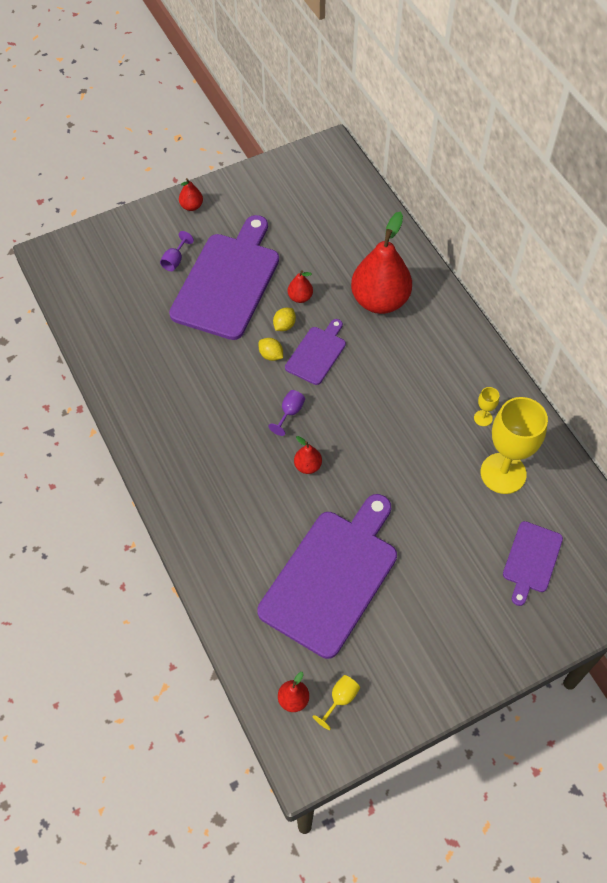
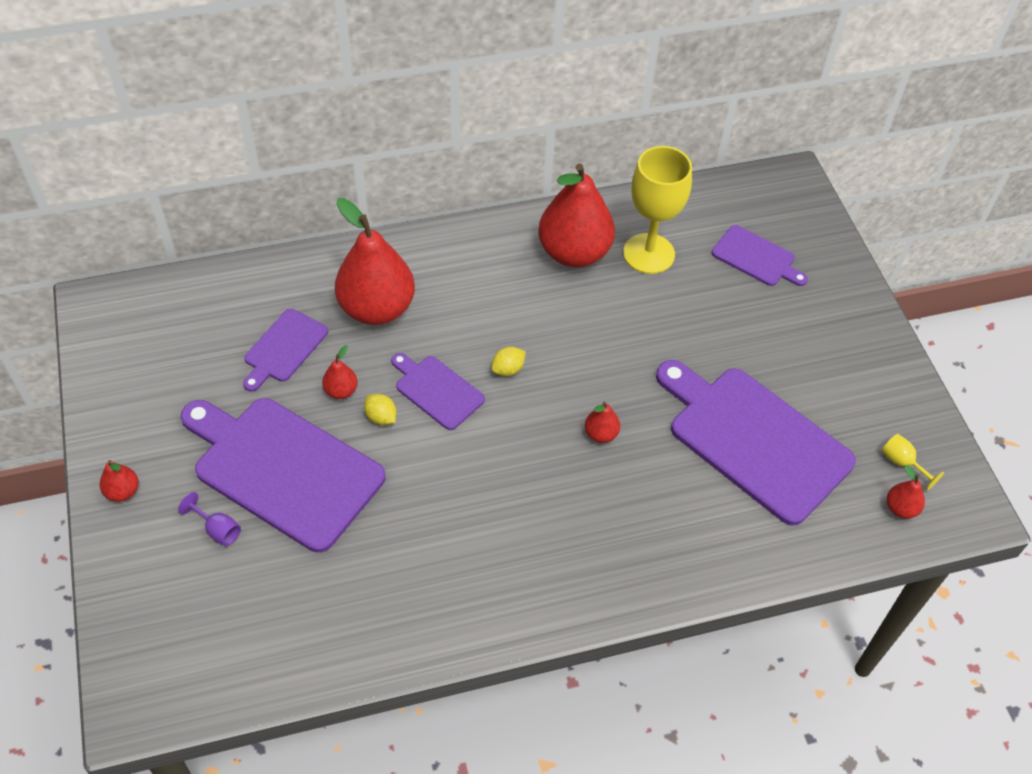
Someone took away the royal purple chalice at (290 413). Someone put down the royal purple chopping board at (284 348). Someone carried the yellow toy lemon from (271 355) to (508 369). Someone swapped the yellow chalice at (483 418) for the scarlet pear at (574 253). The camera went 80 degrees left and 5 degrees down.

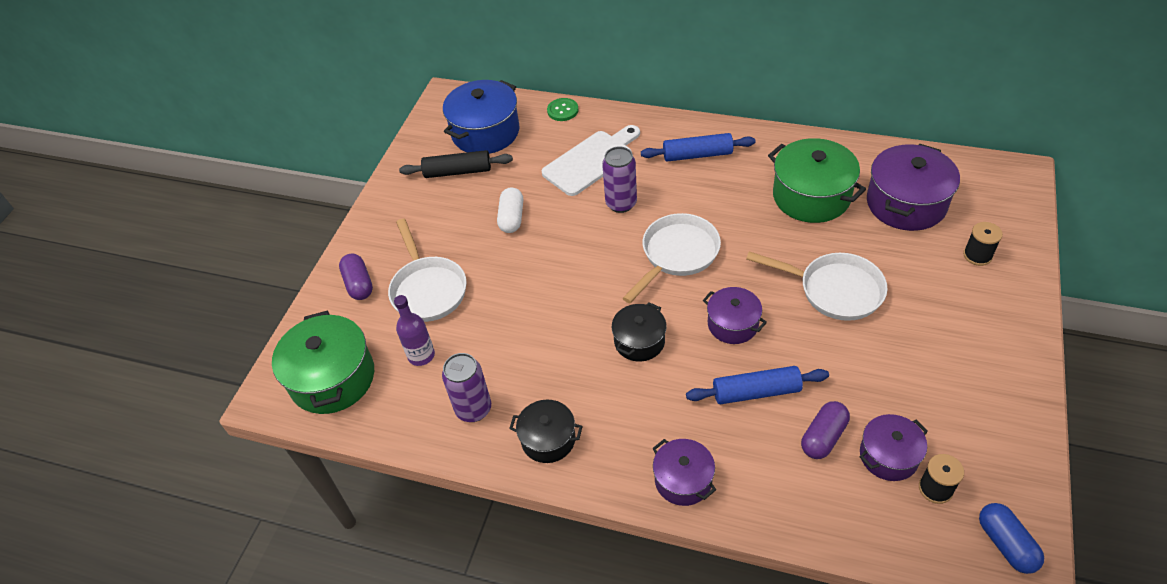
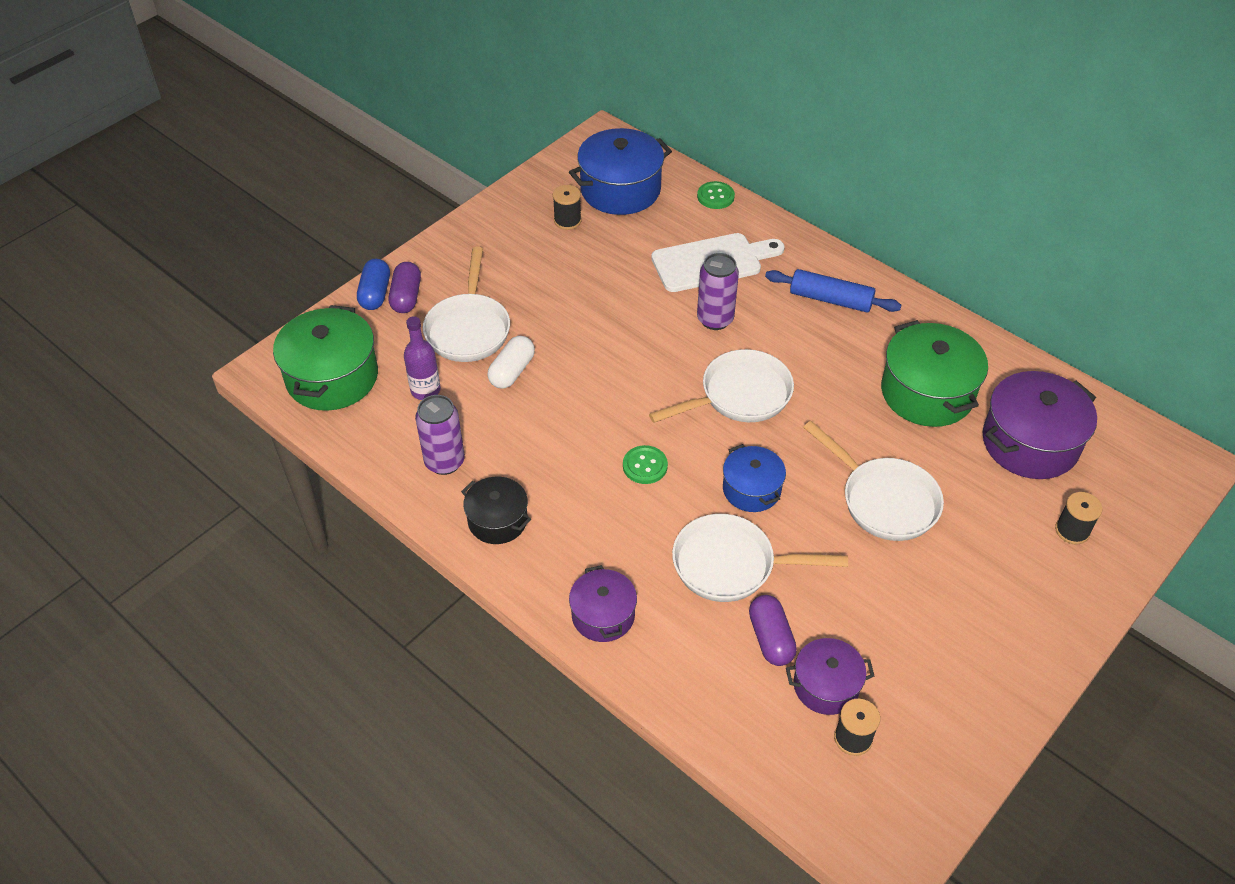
Someone carried the snow-white capsule from (512 218) to (512 371). Someone carried the cobalt capsule from (1006 544) to (375 294). Someone swapped the ebony pastry roller at (457 172) for the ebony spool at (567 221). Someone swapped the ebony pot at (639 341) for the green sewing button at (645 466). Someone swapped the cobalt pastry roller at (756 391) for the snow-white pan at (731 565). Someone repainted the royal purple pot at (733 324), which became the cobalt pot at (751 489). Someone rotated the royal purple capsule at (823 437) by 75 degrees counterclockwise. The camera went 20 degrees right and 0 degrees up.

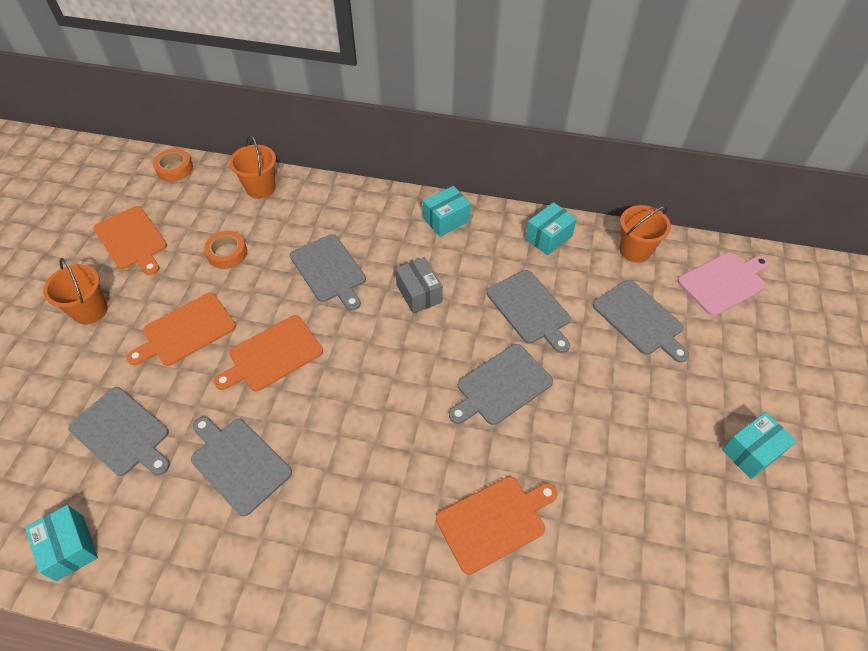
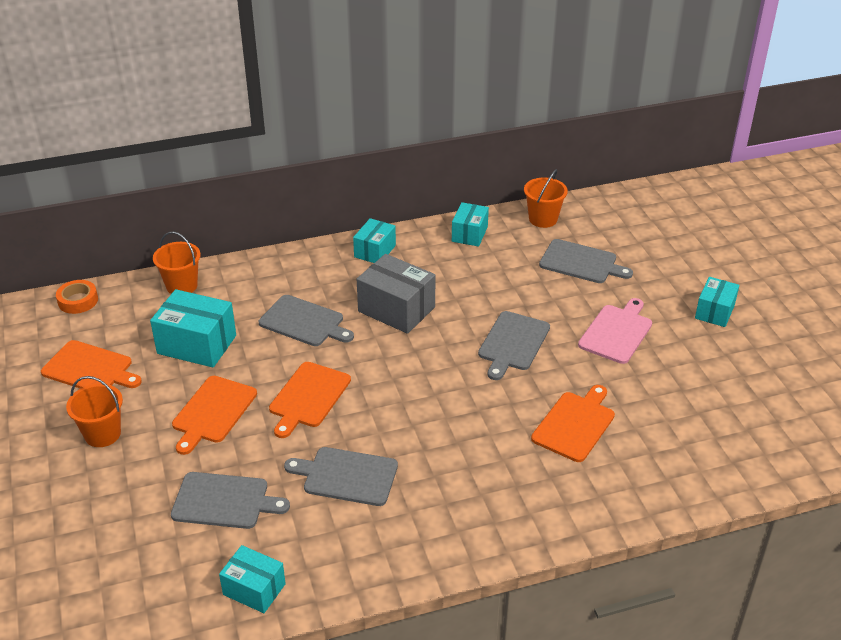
Someone took away the gray chopping board at (529 309). Someone carried the rose-pink chopping board from (724 282) to (617 332). Someone swapped the orange tape at (227 253) for the teal package at (197 344). Someone scaled the gray package at (419 293) by 1.60. The camera went 30 degrees left and 15 degrees down.

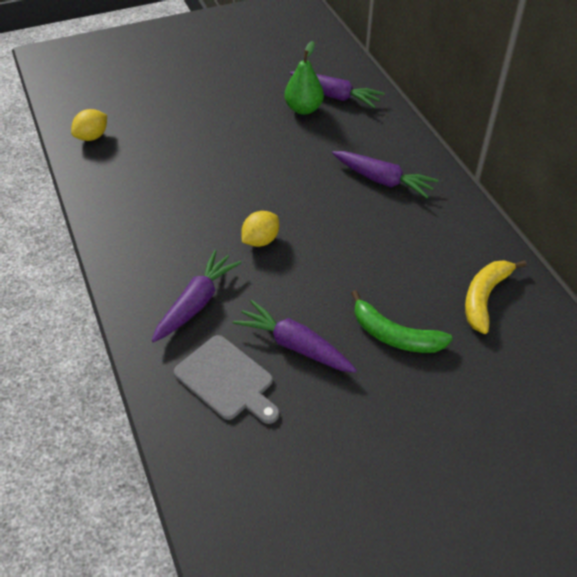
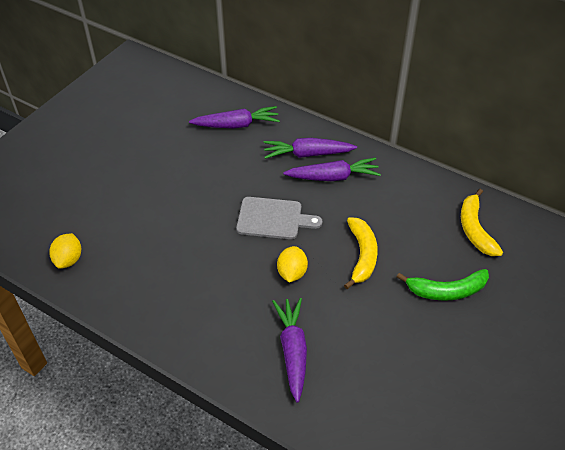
Someone took away the green pear at (303 109). Someone put down the yellow toy banana at (362 255). Someone carried the gray chopping board from (227 380) to (273 218). Someone carried the royal purple root vegetable from (294 345) to (307 154). The camera went 35 degrees left and 0 degrees up.

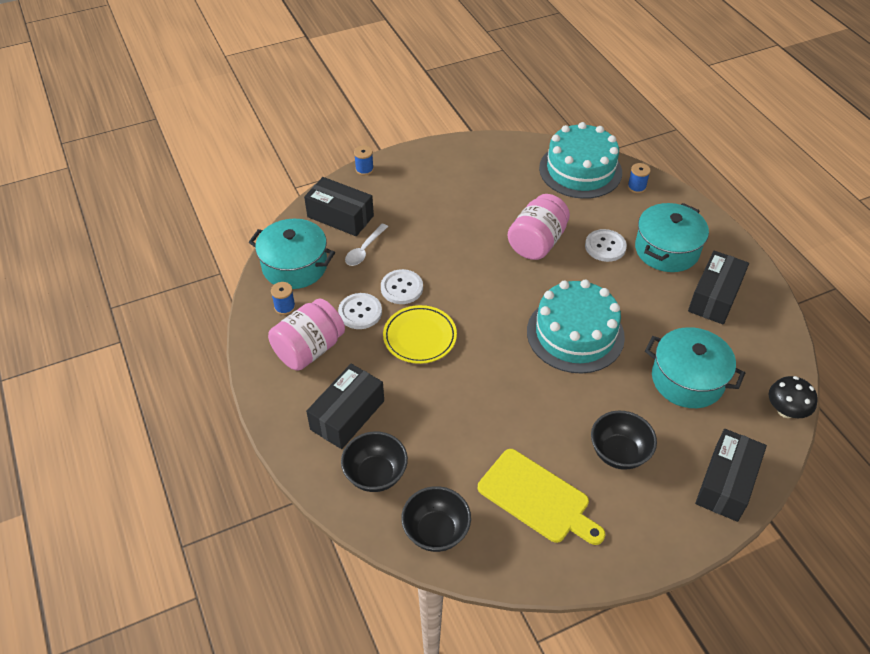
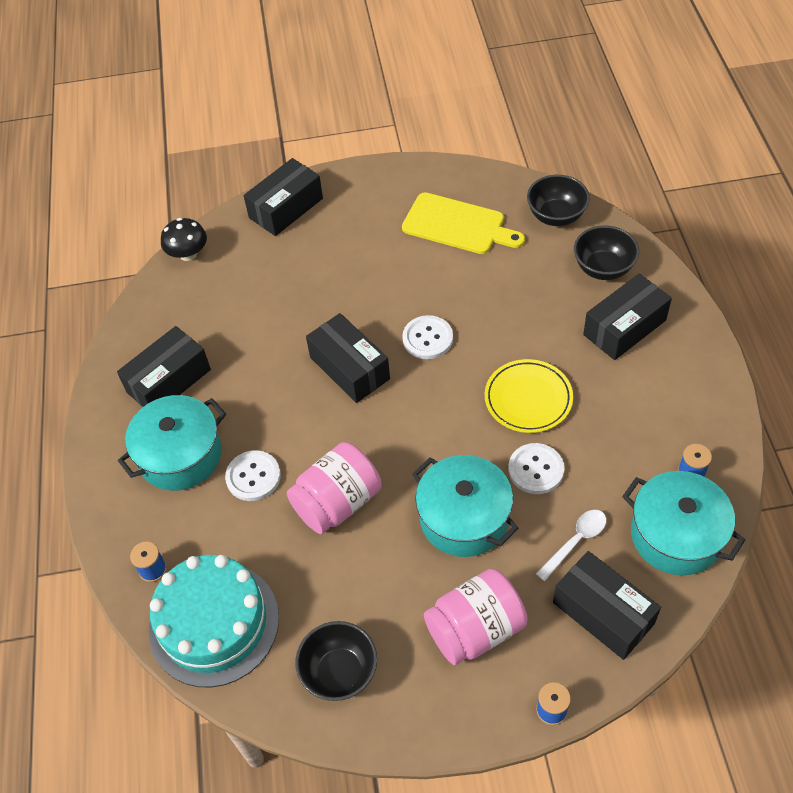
Someone carried the rose-pink preserve jar from (309 349) to (475 629). Someone carried the snow-white sewing button from (360 312) to (427 338). Someone carried the ebony deep dish from (619 453) to (339 672). Someone carried the teal pot from (687 379) to (464 518). Someone swapped the teal layer cake at (575 334) for the ebony package at (349 368). Someone rotated the yellow chopping board at (537 498) by 150 degrees clockwise. The camera went 160 degrees left and 5 degrees up.

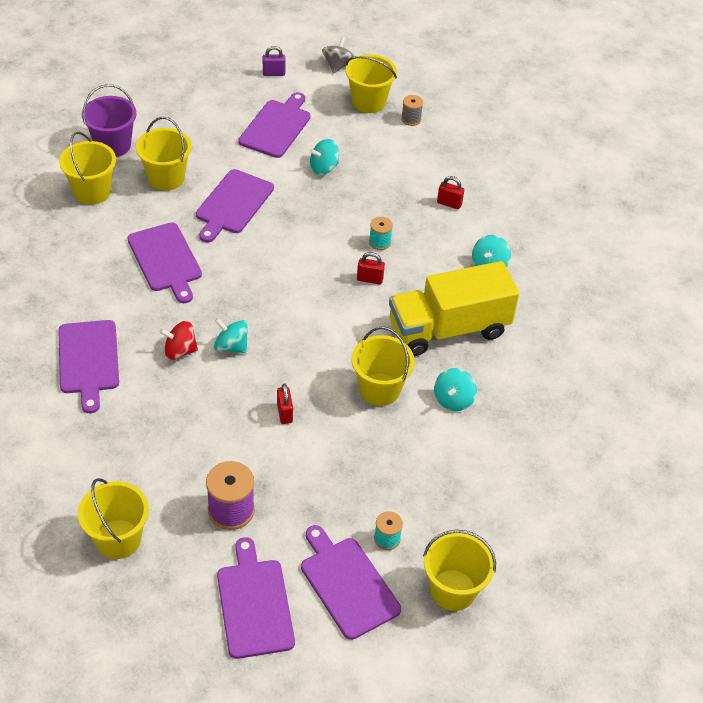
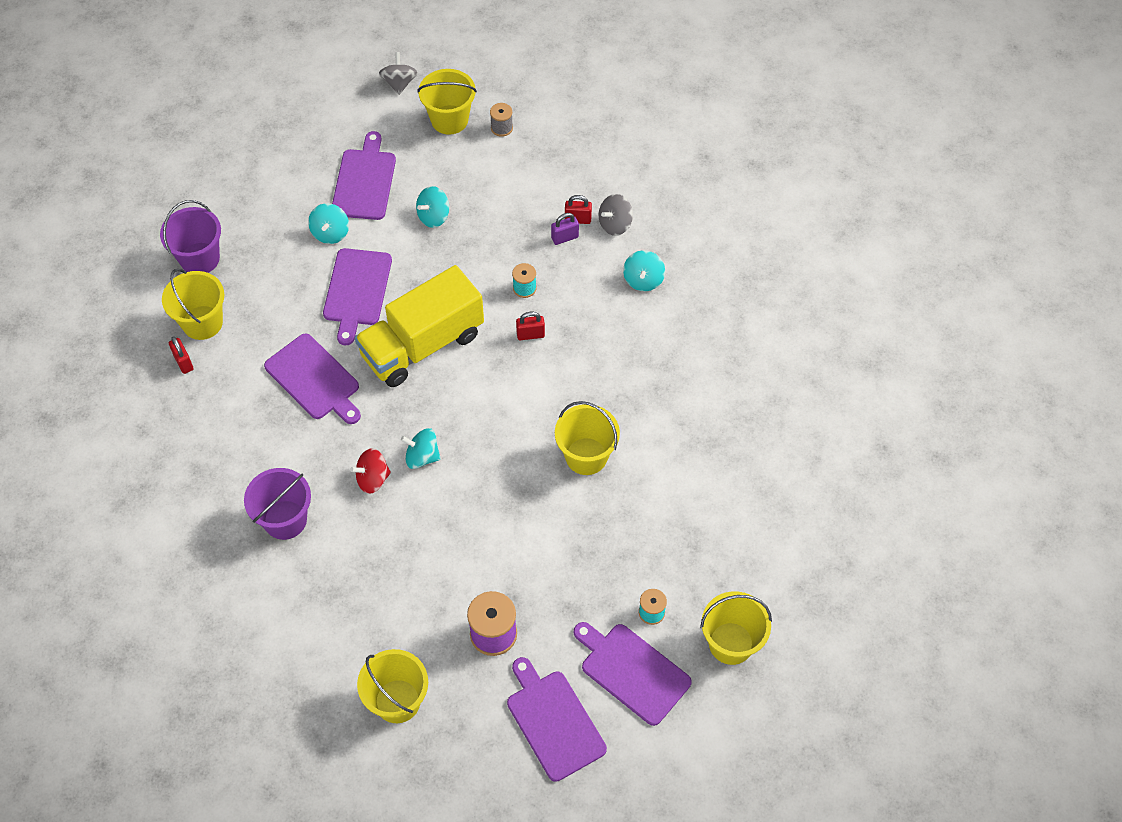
Someone took away the yellow bucket at (166 178). Someone put down the gray whirligig at (615 224). Someone carried the royal purple lock from (274 73) to (565 238). Someone carried the scarlet lock from (284 413) to (183 362). Someone carried the yellow toy truck from (448 329) to (422 345). Someone carried the teal whirligig from (453 400) to (330 233). Someone swapped the royal purple chopping board at (89 360) for the royal purple bucket at (285 520). The camera went 15 degrees left and 10 degrees up.

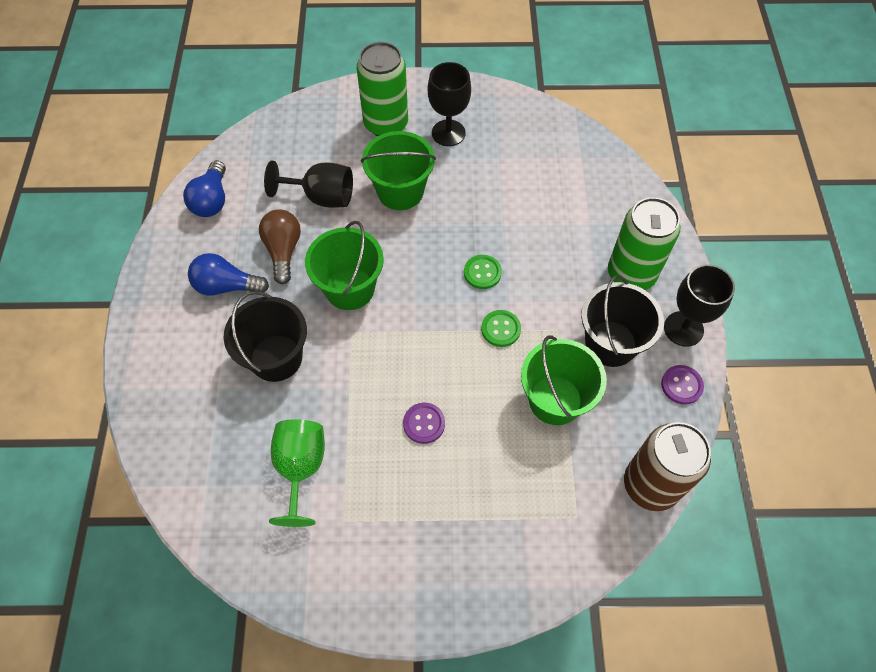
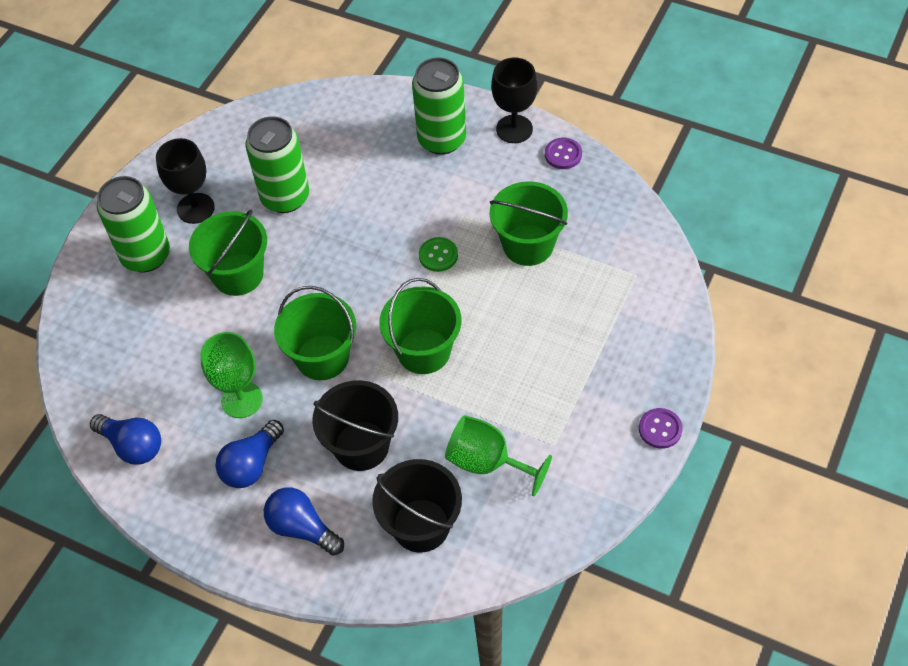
Someone took away the ebony chalice at (321 197). Someone took away the green sewing button at (482 273). Someone took away the brown tin at (650 485). Someone put down the green tin at (285 197). Someone put down the cobalt lightbulb at (302 528). Someone put down the green bucket at (424 351). Someone carried the royal purple sewing button from (424 423) to (660 429). Someone carried the ebony bucket from (610 343) to (421 525). Someone swapped the brown lightbulb at (283 251) for the green chalice at (241 399). The camera went 60 degrees left and 5 degrees down.

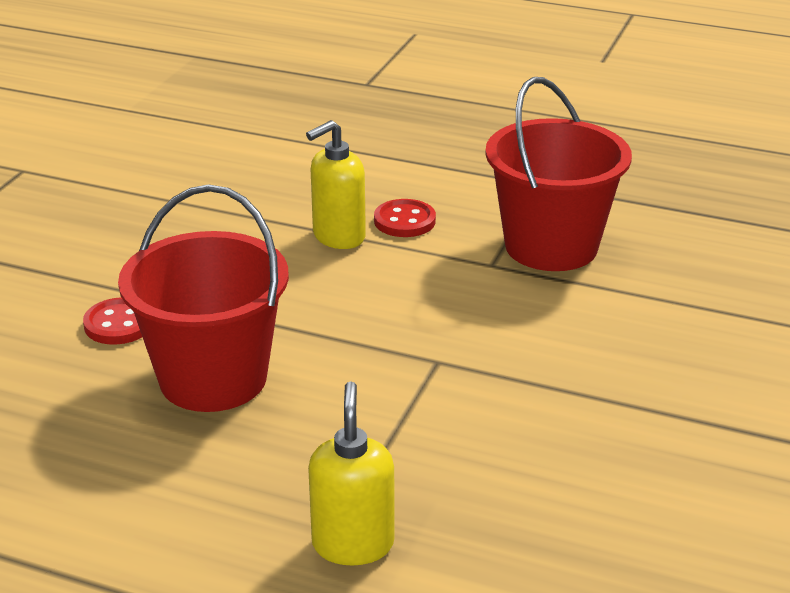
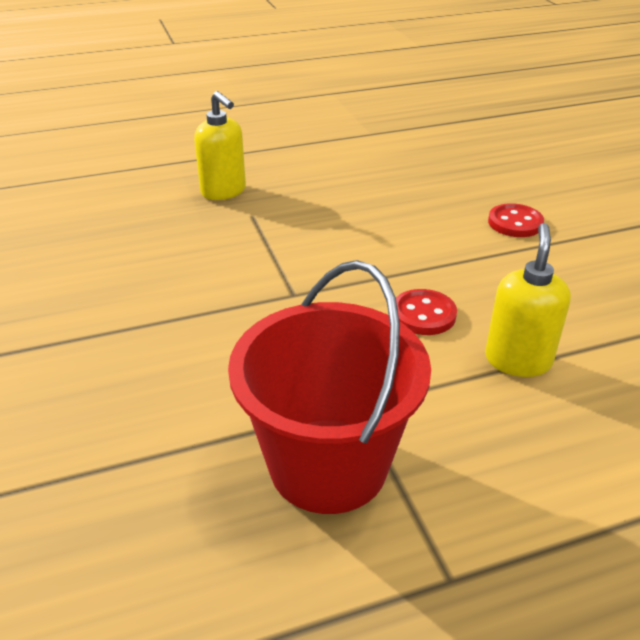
Someone took away the scarlet bucket at (213 378). Someone carried the scarlet sewing button from (404 221) to (423 314). The camera went 140 degrees right and 5 degrees up.

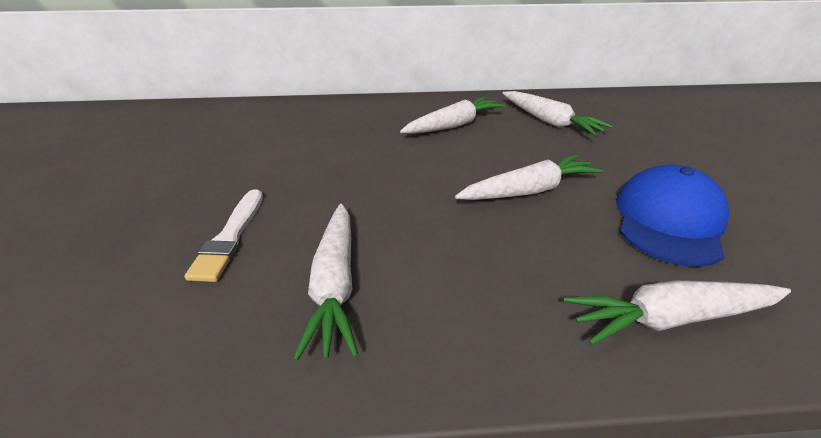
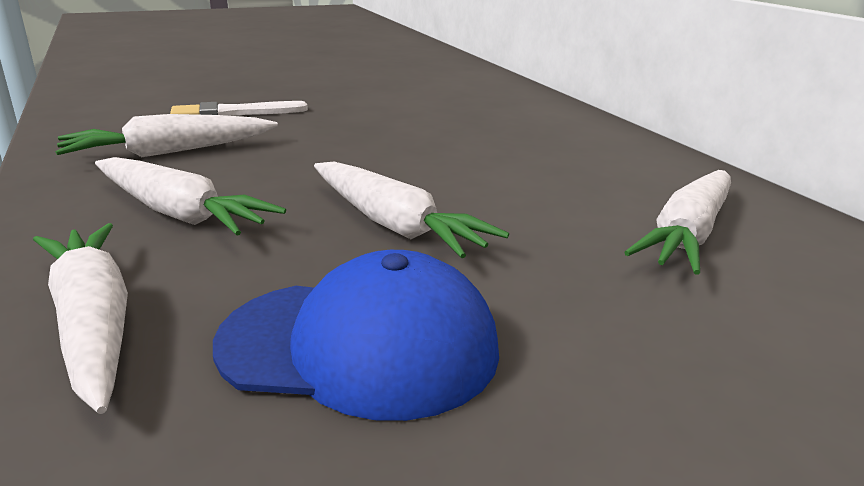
Someone carried the snow-white root vegetable from (453 125) to (179 213). The camera went 70 degrees right and 10 degrees down.

